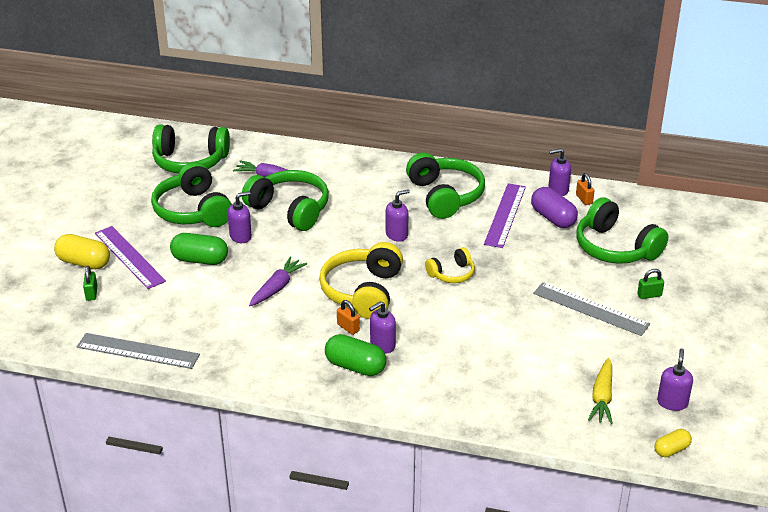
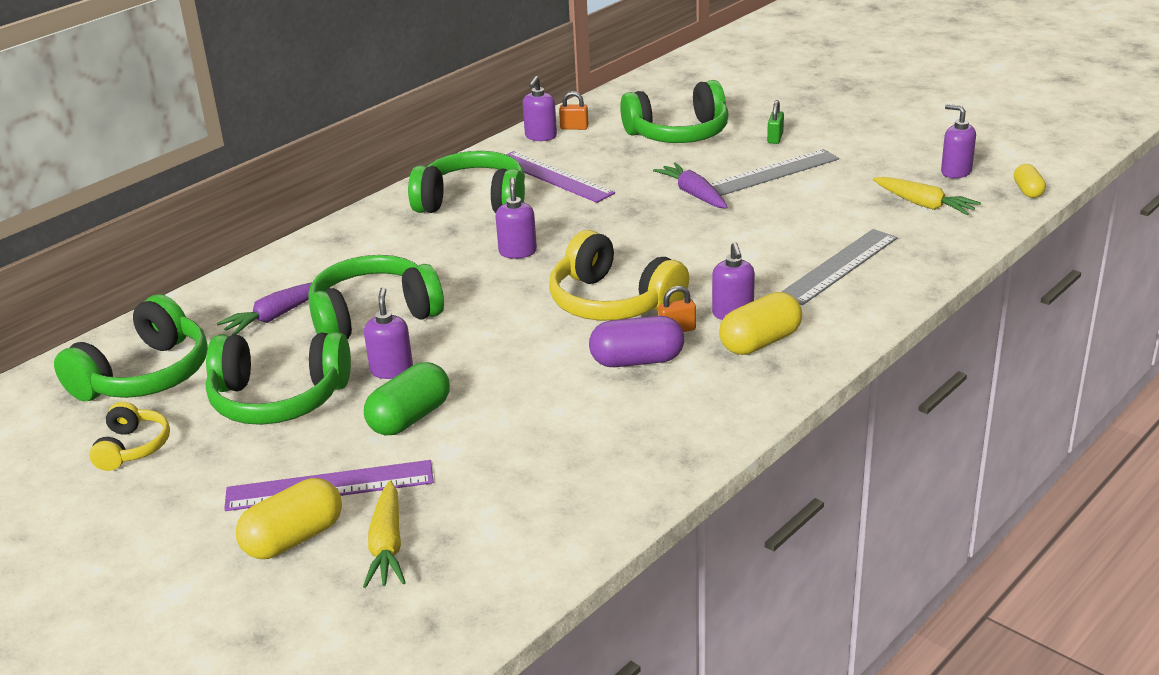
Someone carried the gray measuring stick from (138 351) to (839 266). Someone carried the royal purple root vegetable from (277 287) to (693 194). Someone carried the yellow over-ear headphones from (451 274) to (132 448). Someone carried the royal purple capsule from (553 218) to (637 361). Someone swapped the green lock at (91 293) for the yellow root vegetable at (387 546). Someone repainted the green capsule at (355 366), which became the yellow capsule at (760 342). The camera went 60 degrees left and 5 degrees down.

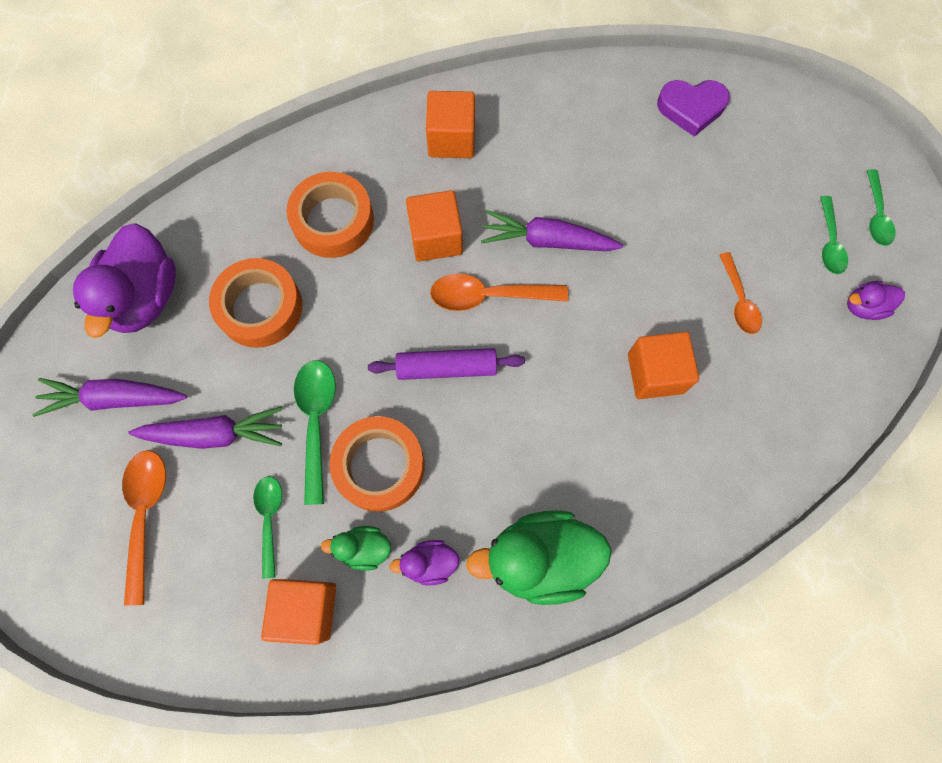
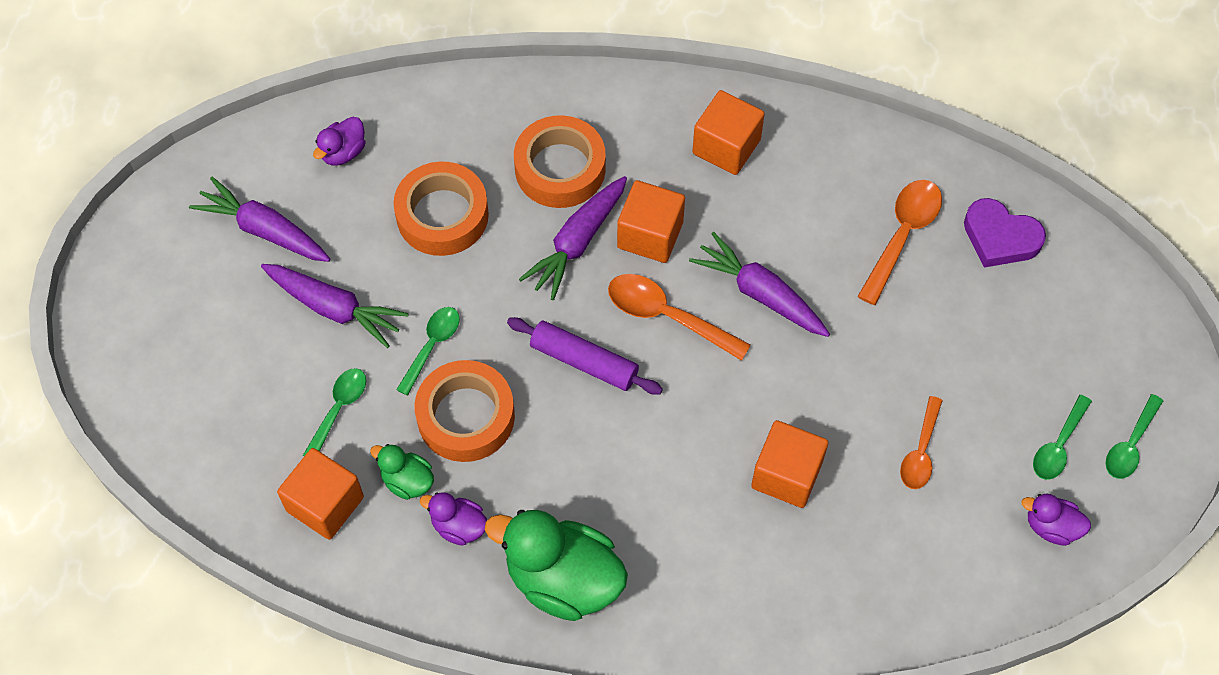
Someone put down the royal purple root vegetable at (577 242). Someone carried the orange spoon from (145 515) to (902 236). Someone scaled the royal purple rubber duck at (145 297) by 0.49. Someone scaled the green spoon at (316 422) by 0.66. The camera went 30 degrees right and 10 degrees down.

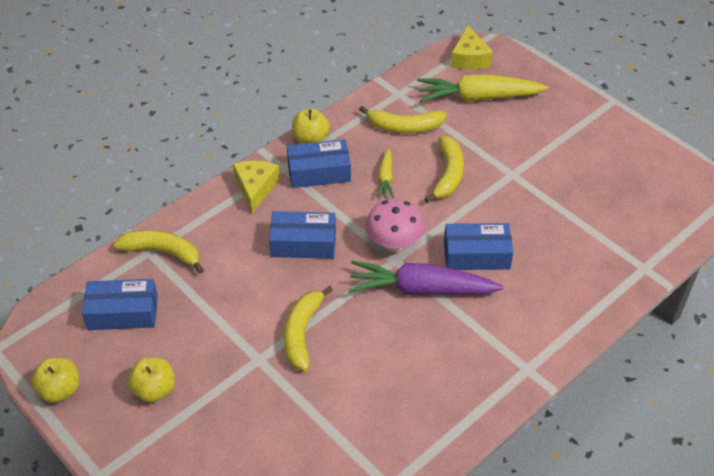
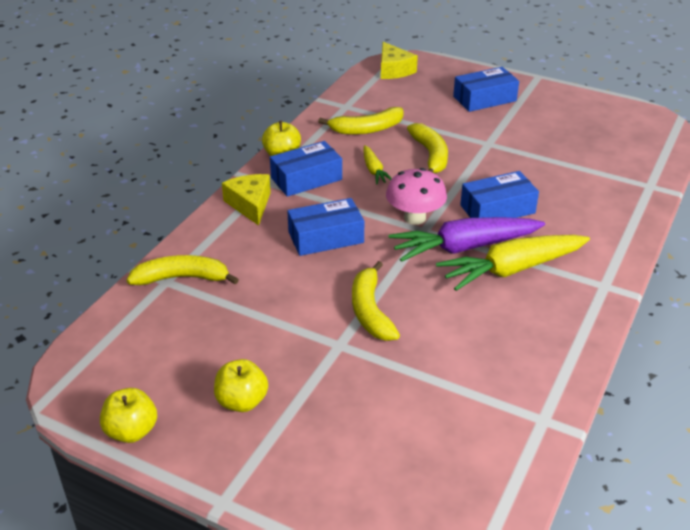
Someone carried the cobalt package from (123 312) to (484 99). Someone carried the yellow root vegetable from (478 97) to (512 269). The camera went 20 degrees left and 10 degrees down.

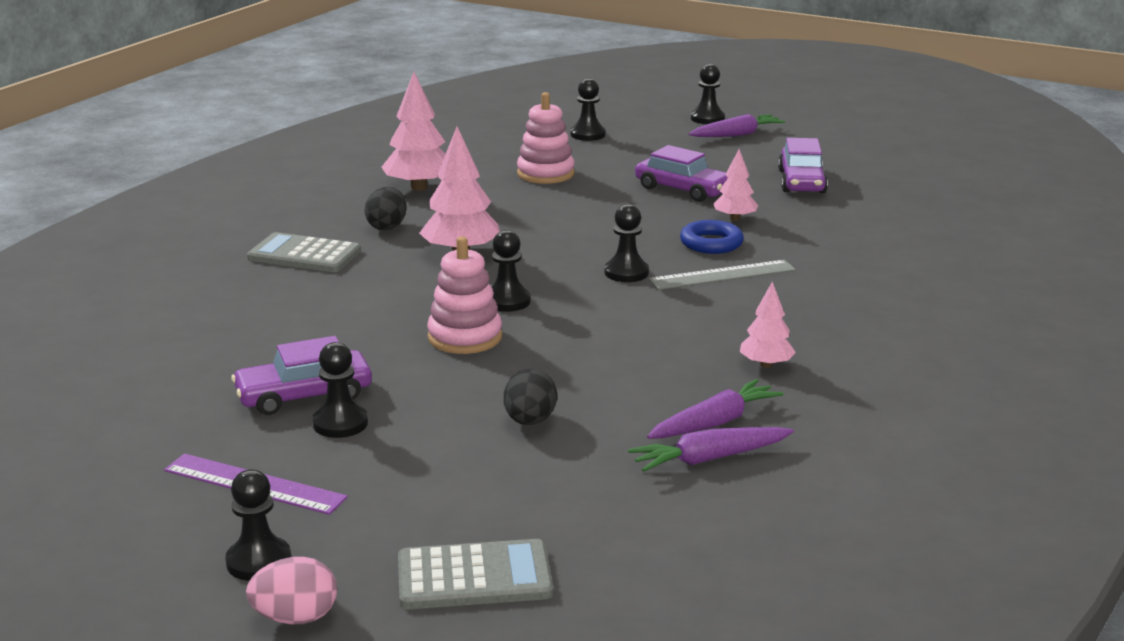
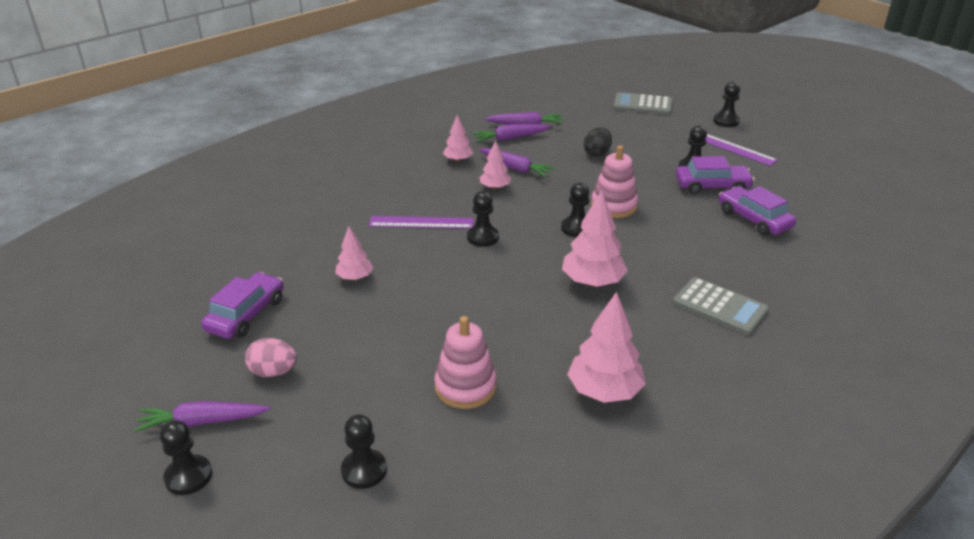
Someone took away the ebony egg at (387 226). Someone took away the cobalt torus at (711 243). Someone put down the rose-pink tree at (495 187). Someone put down the royal purple root vegetable at (515 168). Someone carried the rose-pink egg from (295 618) to (273 372). Someone carried the royal purple automobile from (683 189) to (754 219). Someone repainted the gray measuring stick at (722 275), which became the royal purple measuring stick at (421 222). The camera went 160 degrees left and 10 degrees up.

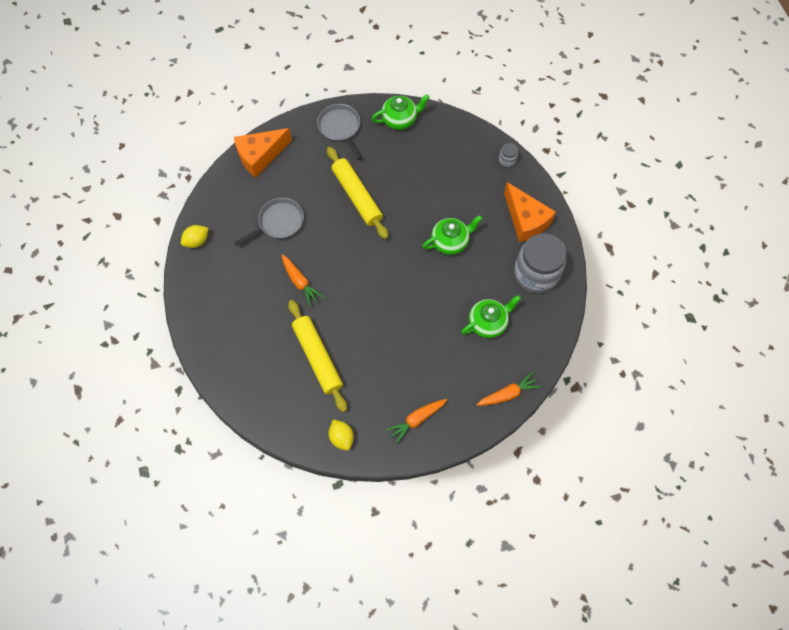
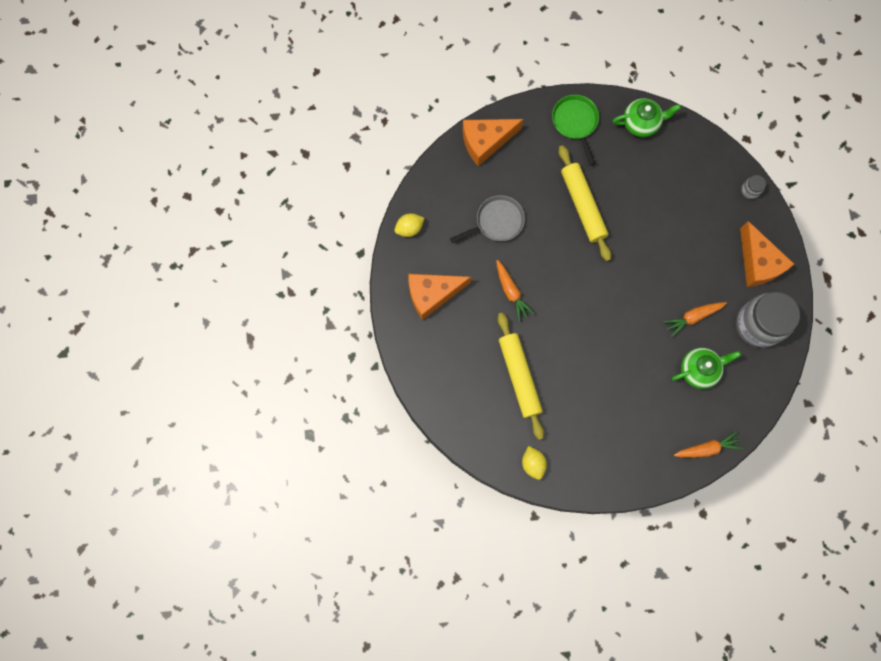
Someone took away the green tea pot at (450 241). Someone put down the orange piece of cheese at (432 294). Someone carried the orange root vegetable from (417 419) to (693 317). Someone repainted the gray pan at (340 128), which became the green pan at (575 122). The camera went 10 degrees right and 10 degrees up.

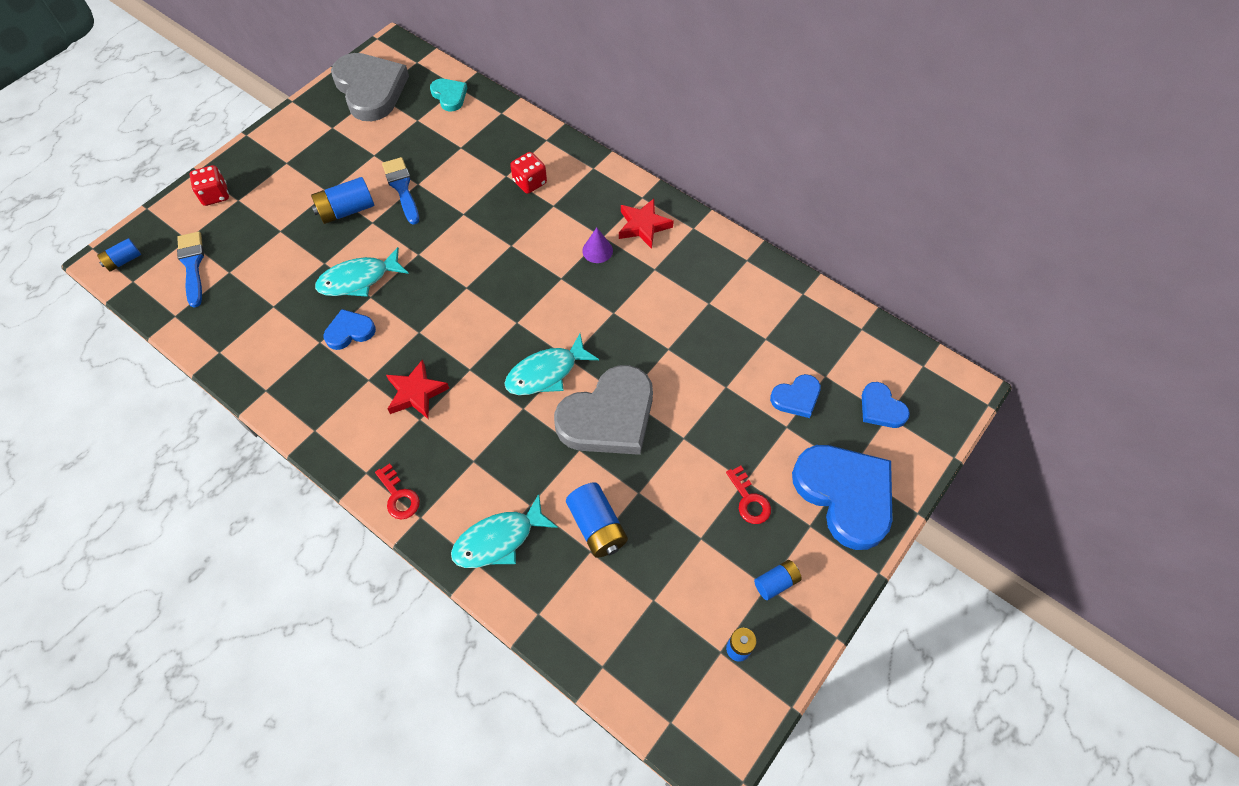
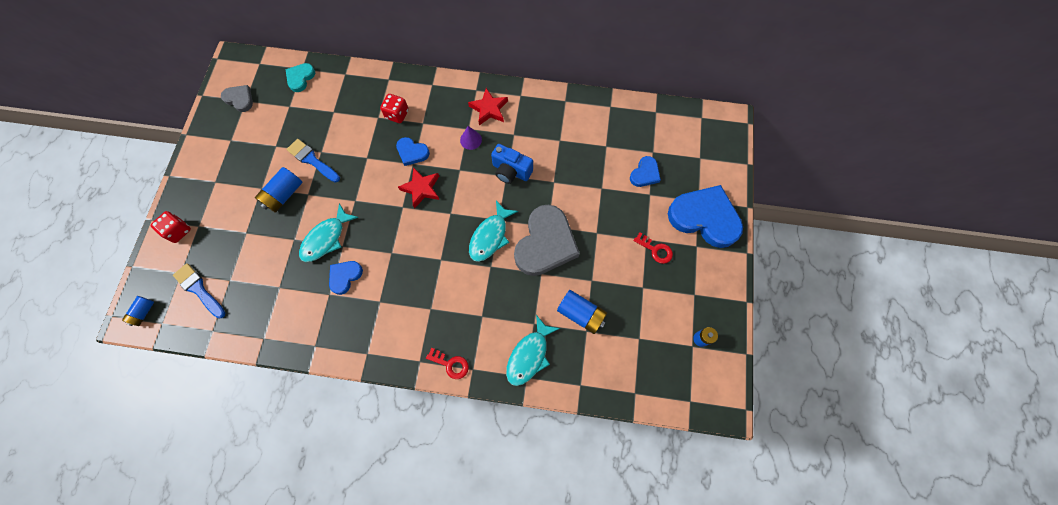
Someone took away the cobalt AA battery at (776 582). Someone put down the cobalt photo camera at (511 171). Someone carried the scarlet five-pointed star from (416 393) to (421 189). Someone carried the cobalt heart from (881 408) to (412 152). Someone rotated the teal heart at (449 96) by 90 degrees counterclockwise. Someone scaled the gray heart at (370 90) by 0.49. The camera went 30 degrees left and 10 degrees up.

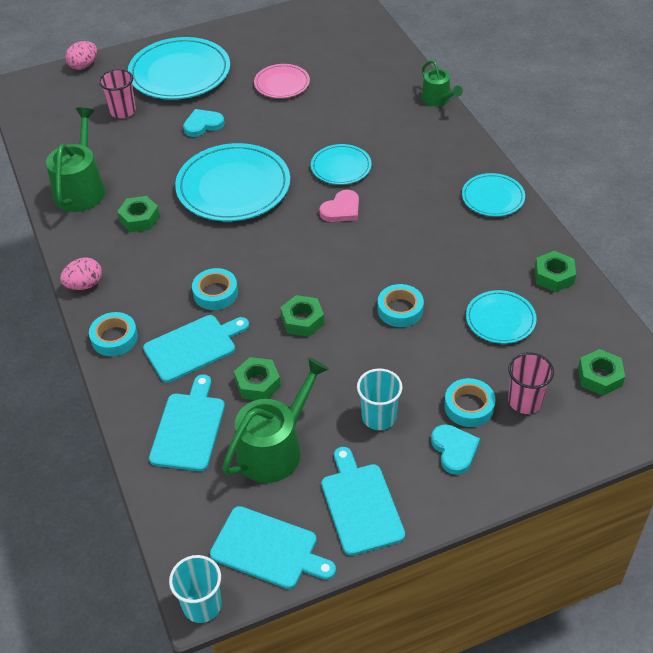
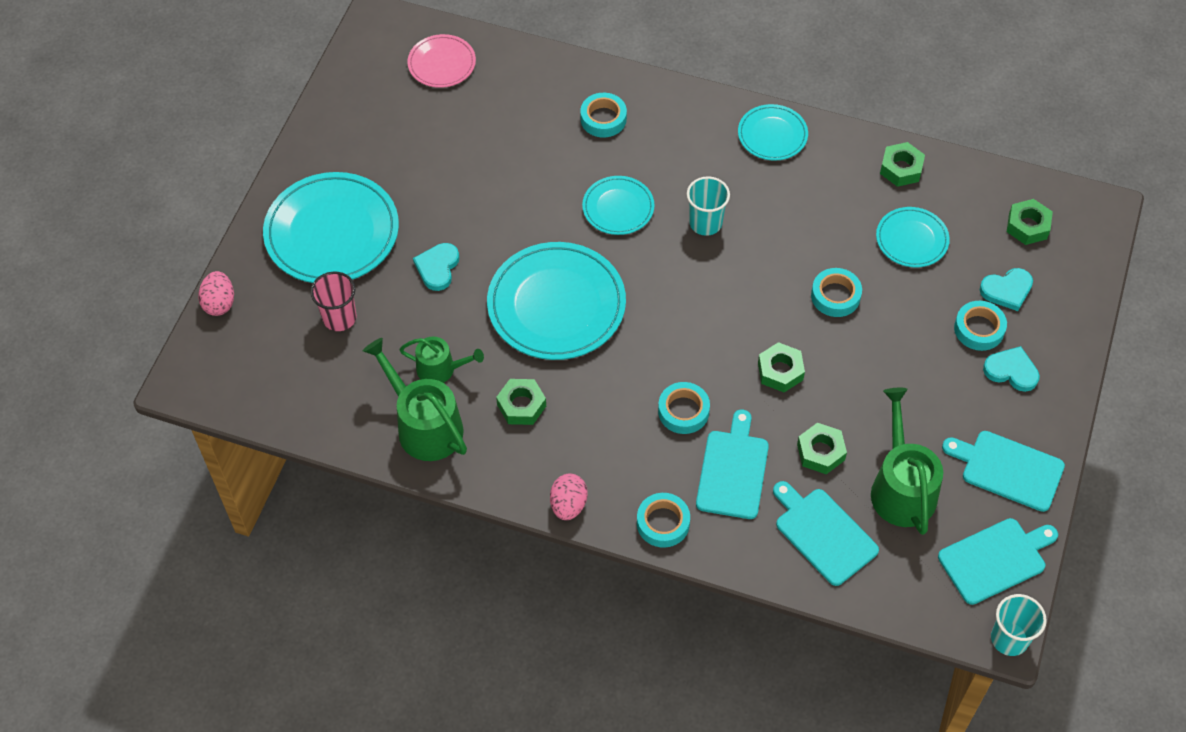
Someone took away the rose-pink heart at (341 209). Someone put down the teal tape at (603 119). Someone carried the rose-pink flat dish from (282 84) to (442 63). Someone carried the teal cup from (379 417) to (705 223). Someone carried the green watering can from (438 99) to (440 369). Someone swapped the rose-pink cup at (525 401) for the teal heart at (1007 290). The camera went 50 degrees left and 10 degrees up.

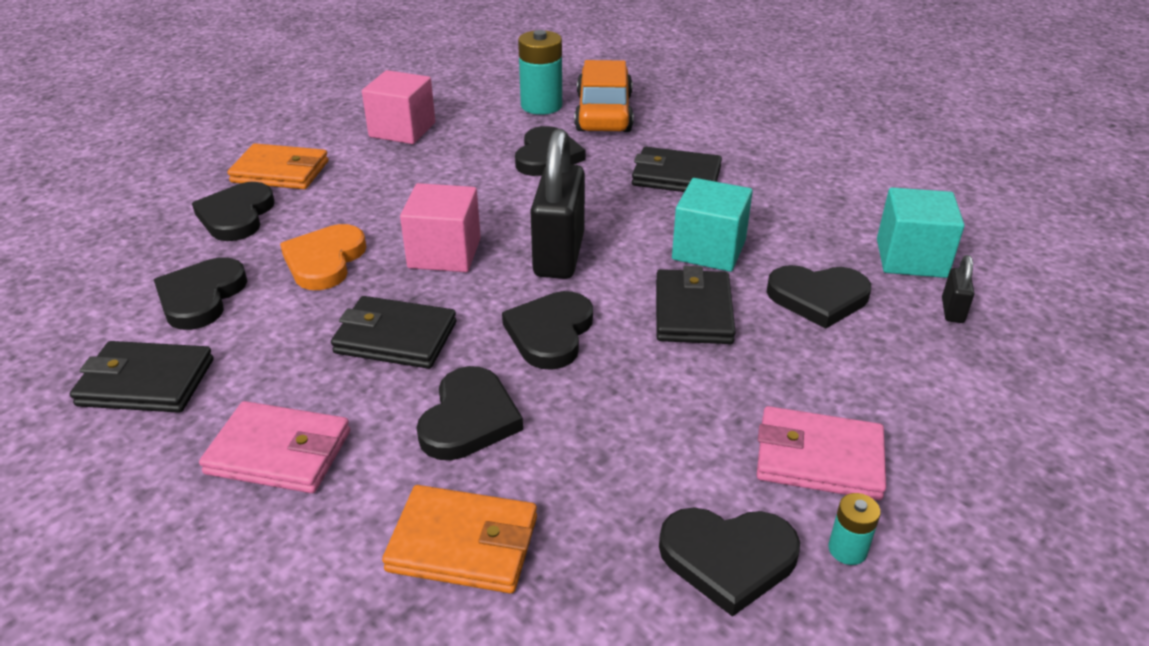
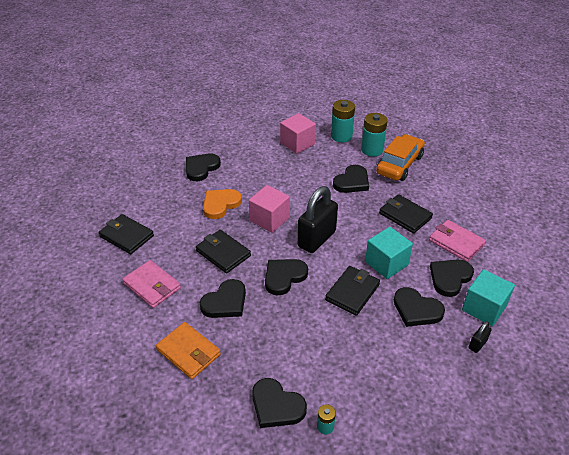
Someone took away the orange billfold at (280 172). Someone put down the teal AA battery at (341 136). Someone carried the ebony heart from (201 297) to (450 278). Someone carried the rose-pink billfold from (819 458) to (456 243). The camera went 30 degrees right and 5 degrees up.

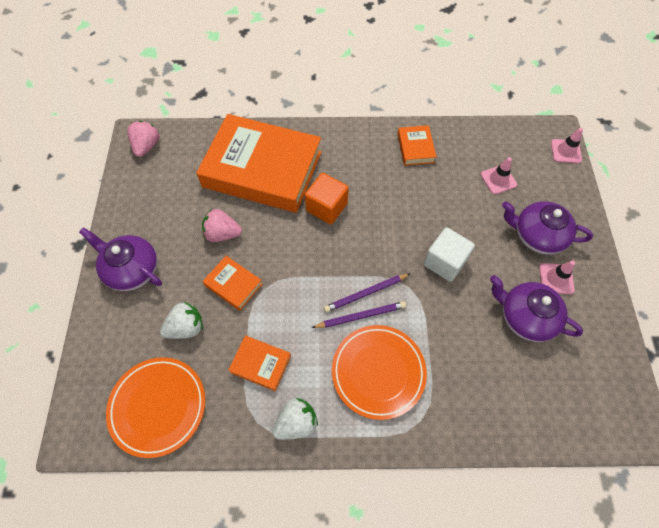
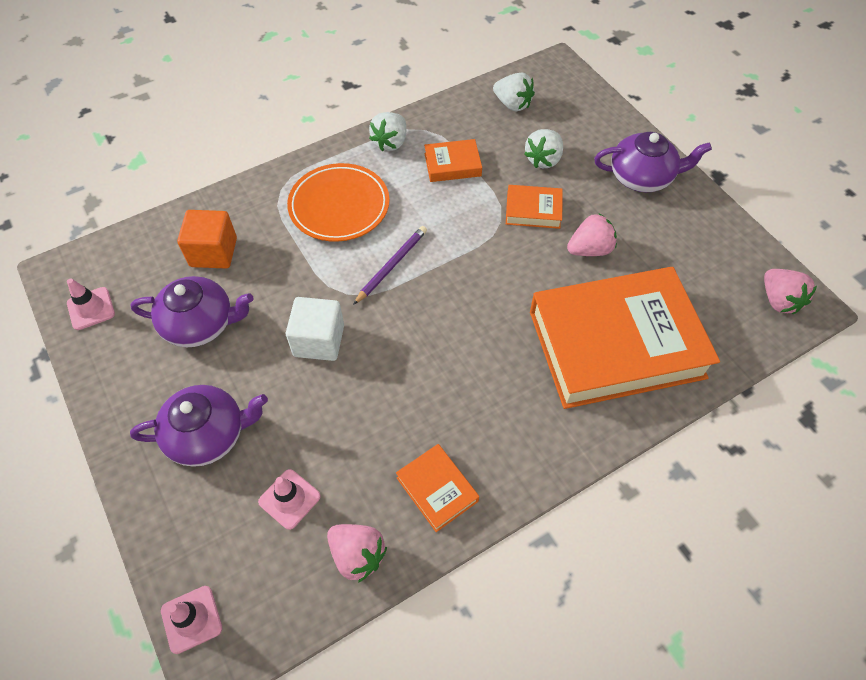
Someone took away the royal purple wooden pencil at (360 316). Someone put down the rose-pink berry at (357 555). Someone carried the orange cube from (326 207) to (213 252). Someone carried the rose-pink traffic cone from (556 278) to (91 308). Someone swapped the orange flat dish at (158 407) for the snow-white berry at (512 104). The camera went 150 degrees right and 5 degrees down.

